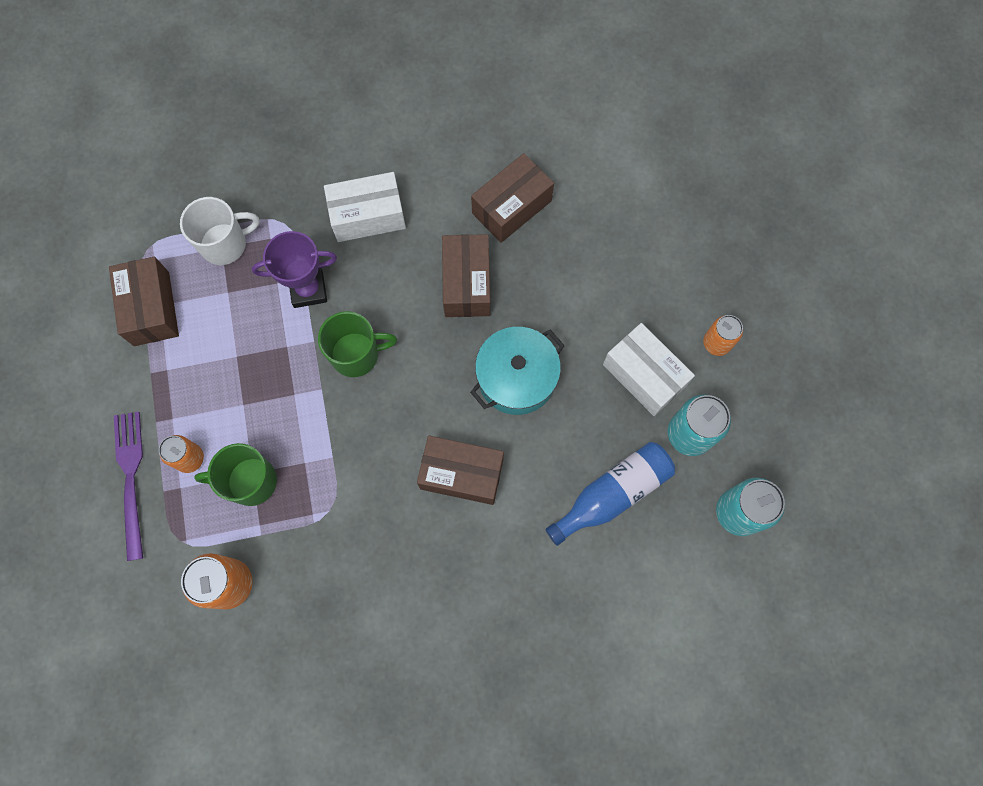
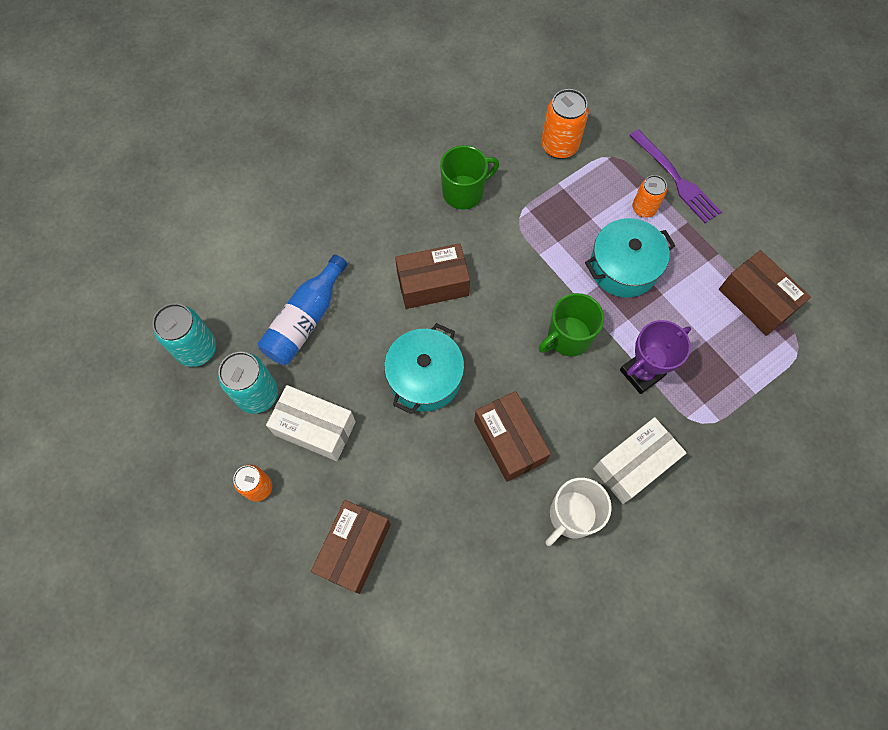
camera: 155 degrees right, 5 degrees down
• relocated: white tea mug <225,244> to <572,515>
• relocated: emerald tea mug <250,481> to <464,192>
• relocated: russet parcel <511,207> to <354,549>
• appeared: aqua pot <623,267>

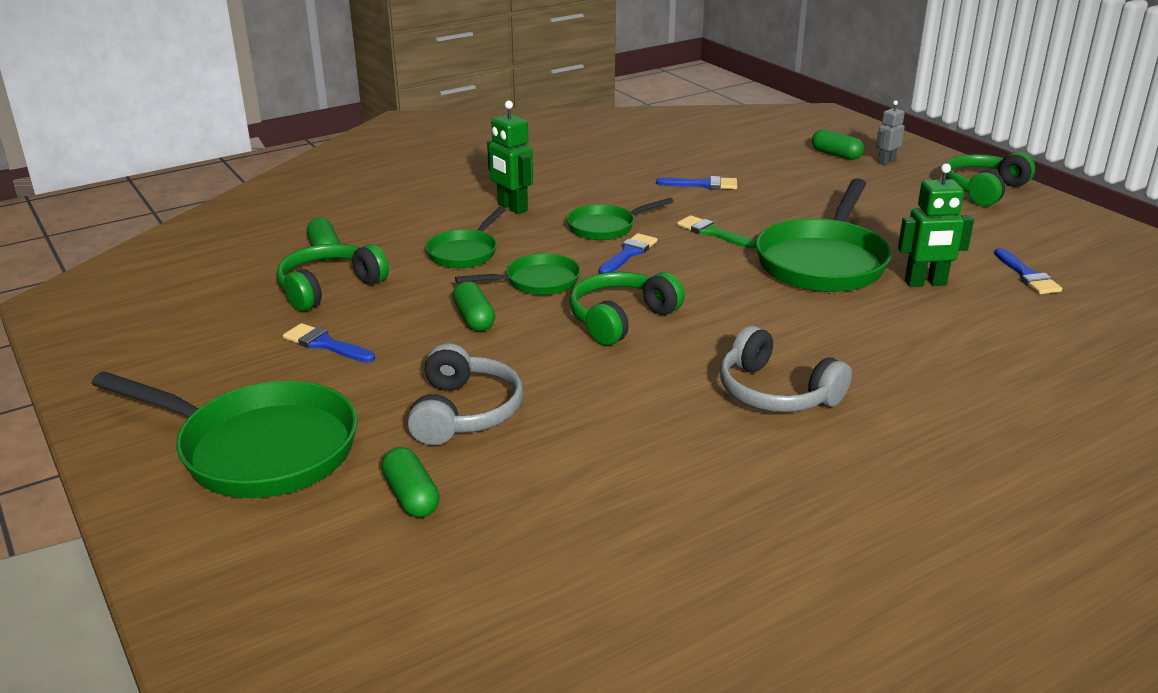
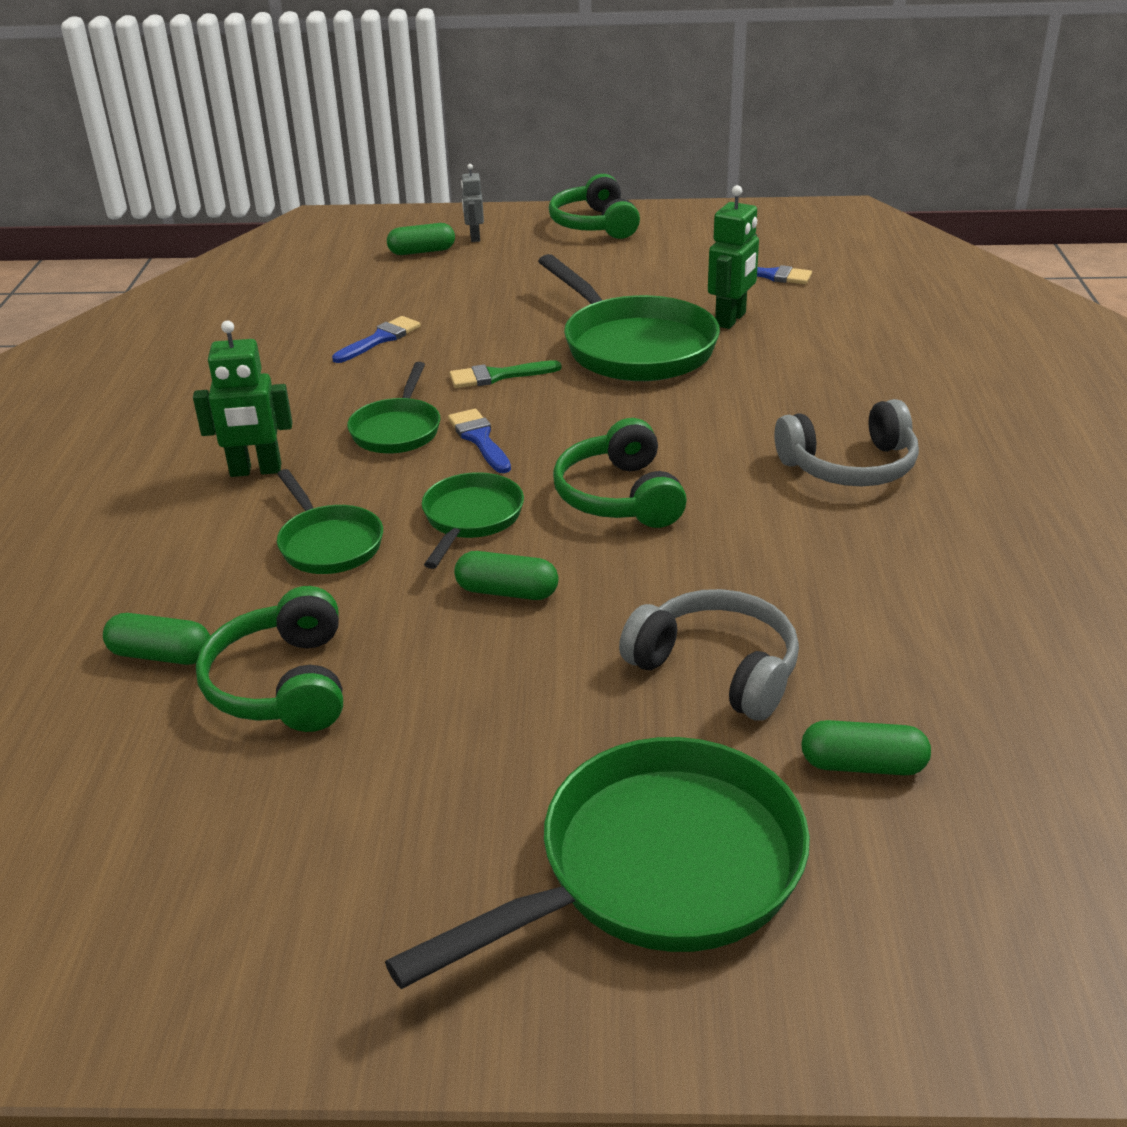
camera: 55 degrees left, 5 degrees up
• missing: cobalt paintbrush <325,344>

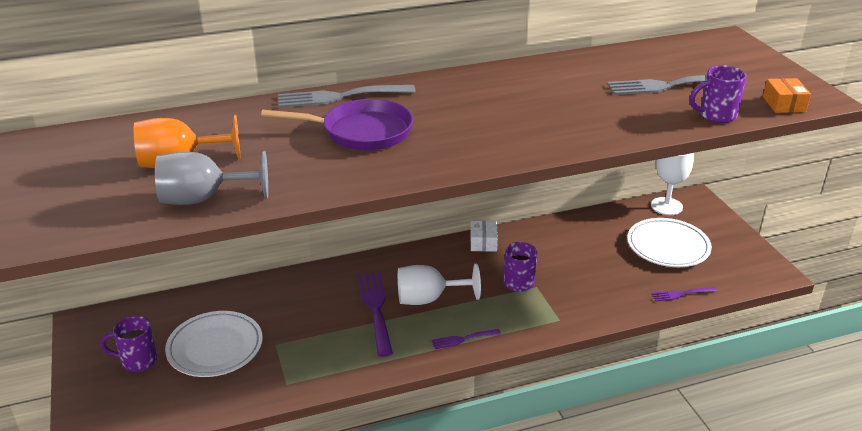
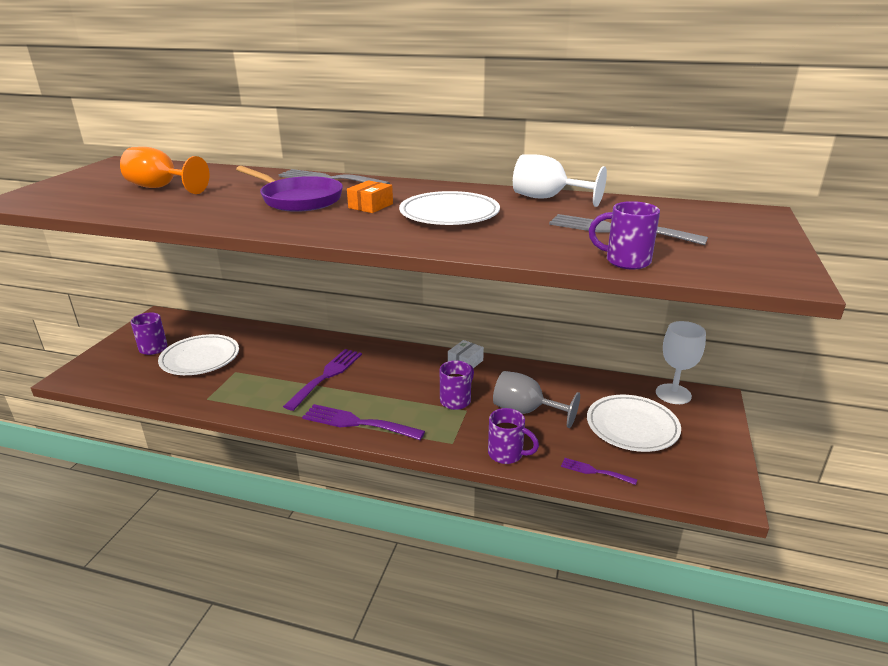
camera: 35 degrees right, 5 degrees down
• relocated: gray goblet <203,199> to <526,411>
• relocated: white goblet <428,299> to <547,198>
• size: royal purple fork <463,339> = <357,423> x1.90
• relocated: bright orange parcel <784,104> to <370,206>
• appeared: white flat dish <449,214>
• appeared: royal purple tea mug <507,454>

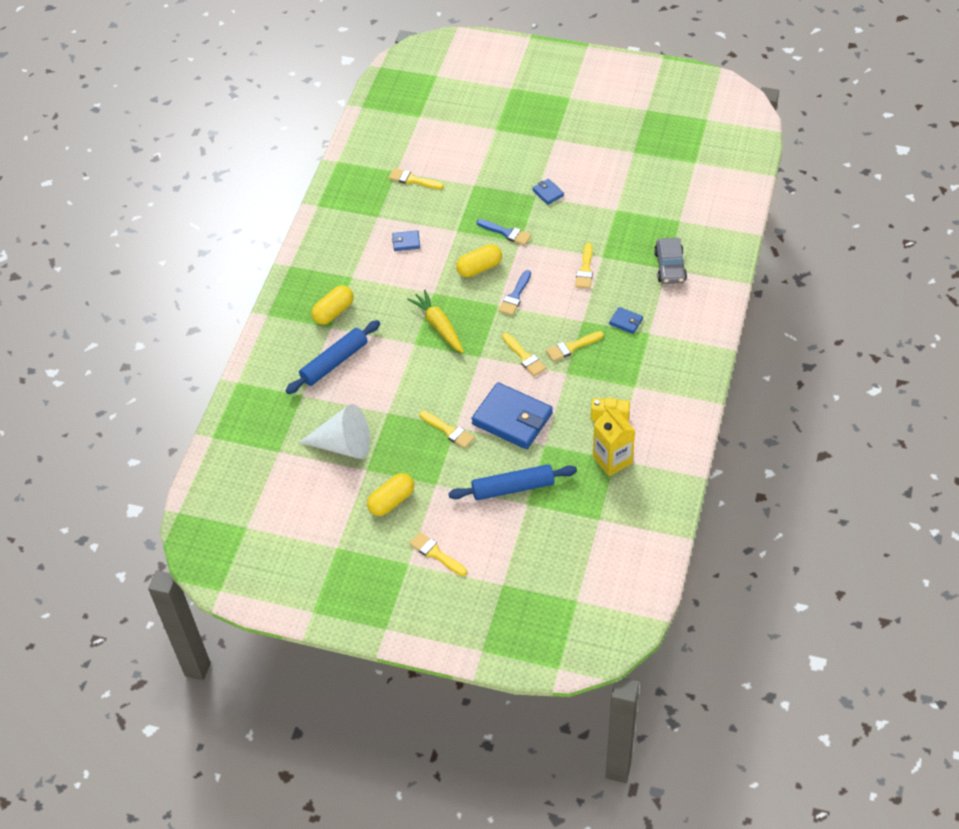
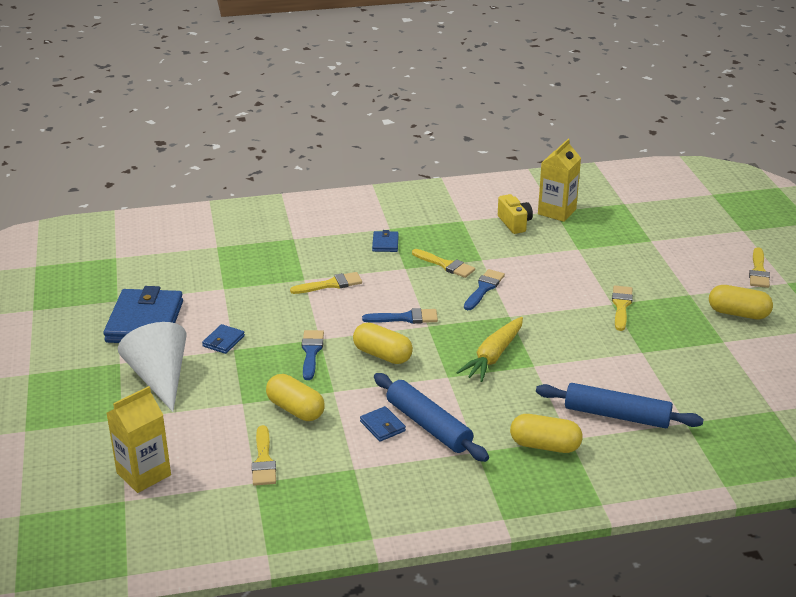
camera: 120 degrees left, 20 degrees down
• relocated: white cone <343,445> to <160,378>
• relocated: cobalt rolling pin <513,487> to <428,425>
• relocated: cobalt wallet <512,419> to <145,321>
• colour: bright yellow paintbrush <524,357> to cobalt paintbrush <484,288>
• missing: gray automobile <670,267>
• appeared: bright yellow milk carton <144,474>
• appeared: bright yellow pill shape <295,409>

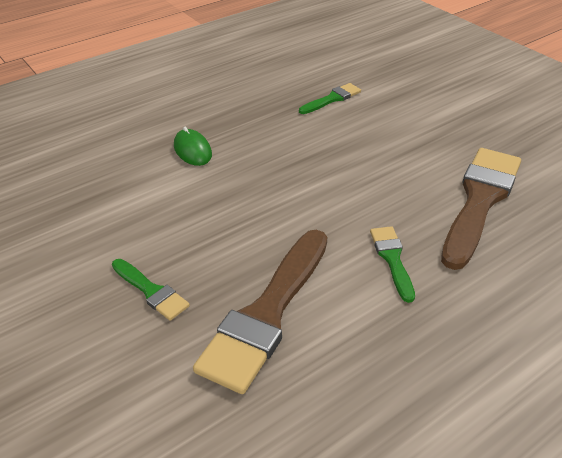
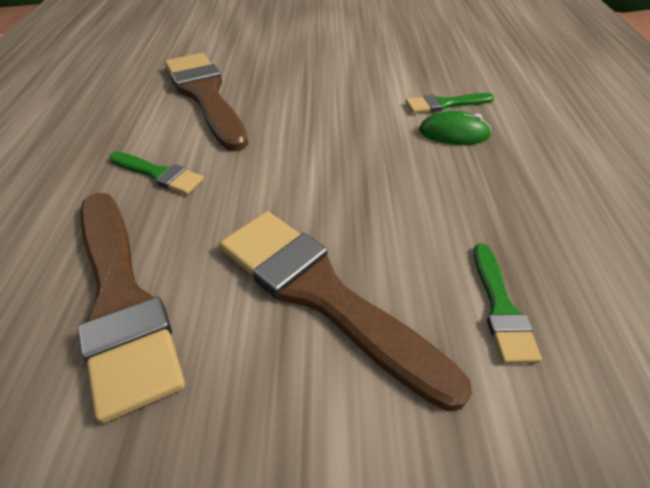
camera: 125 degrees right, 5 degrees up
• relocated: emerald paintbrush <151,291> to <444,104>
• appeared: russet paintbrush <322,294>

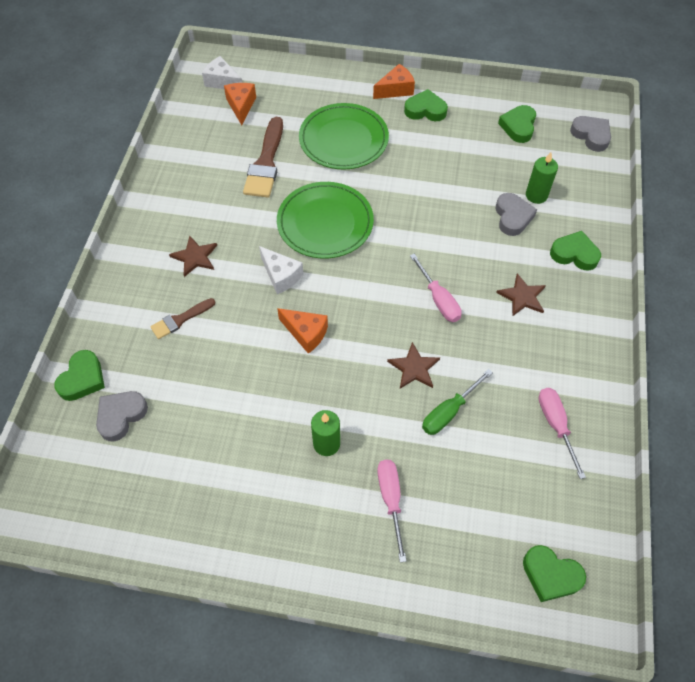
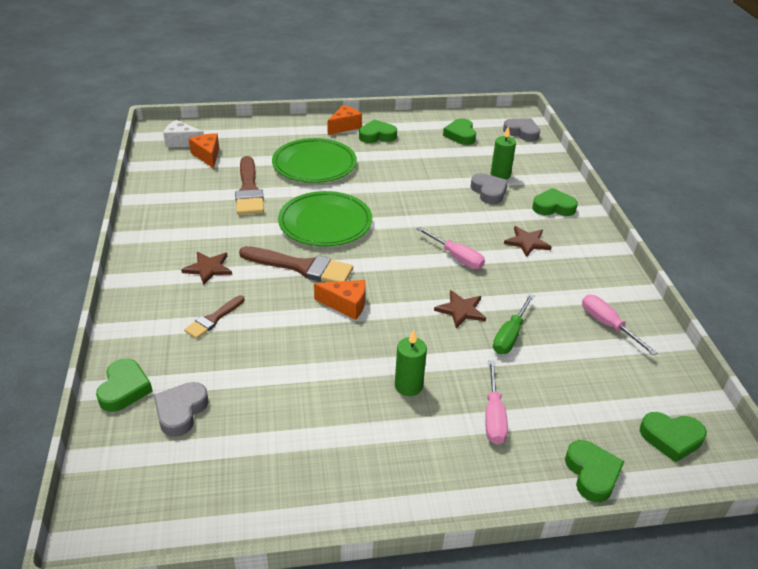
camera: 20 degrees left, 20 degrees down
• exchanged: white piece of cheese <281,276> to russet paintbrush <301,267>
• spun: pink screwdriver <391,500> = <493,416> 150 degrees counterclockwise
• appeared: emerald heart <592,474>

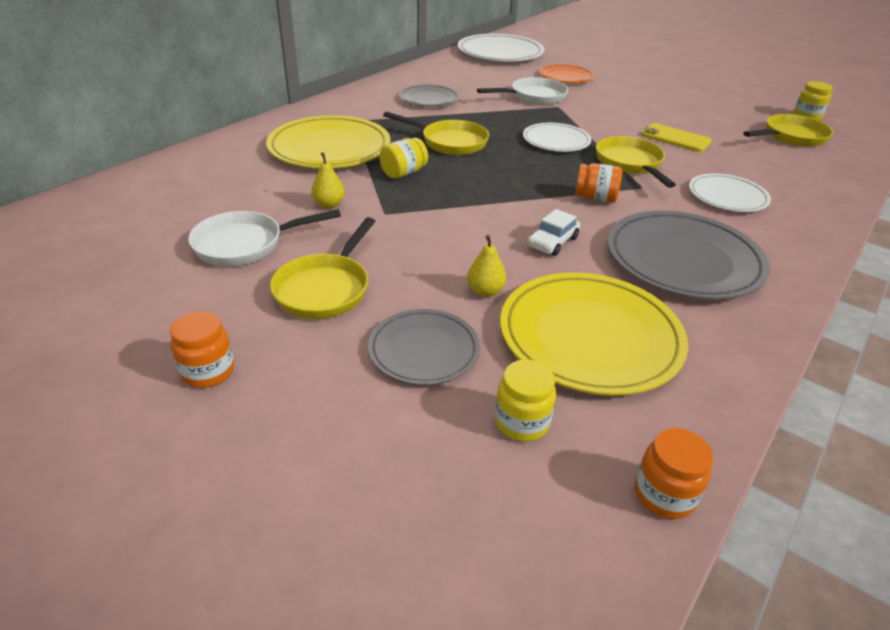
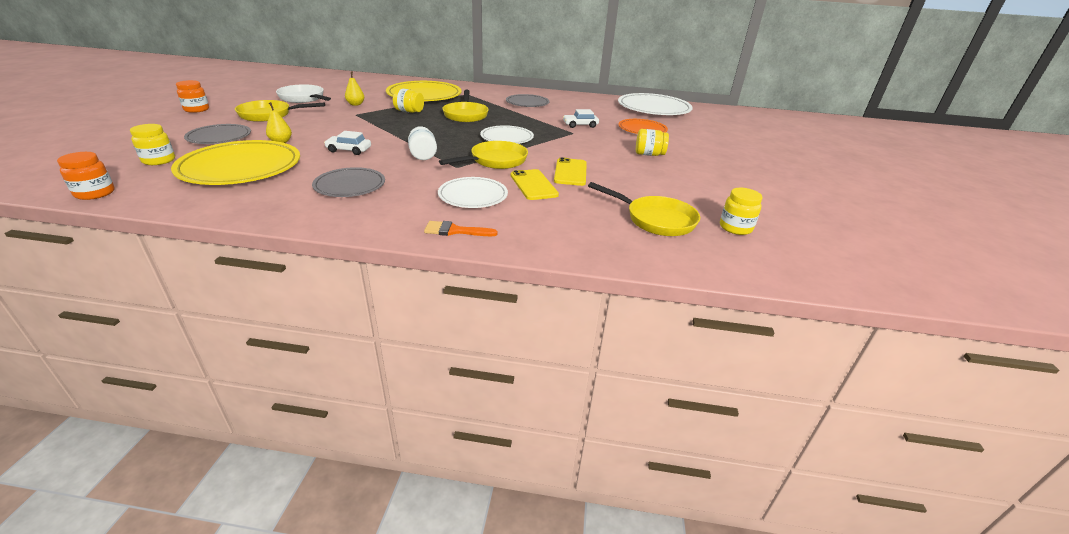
camera: 60 degrees right, 5 degrees down
• exchanged: white pan <534,97> to white automobile <580,125>
• colour: bright orange jar <595,198> to white jar <423,155>
• size: gray flat dish <683,260> = <350,185> x0.59
• appeared: bright orange paintbrush <455,231>
• appeared: bright yellow smartphone <533,185>
• appeared: bright yellow jar <649,154>

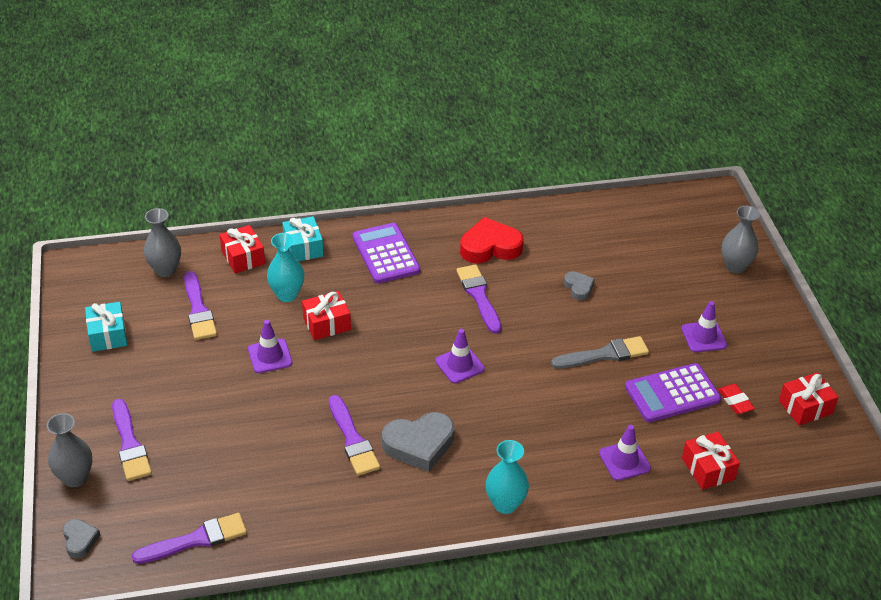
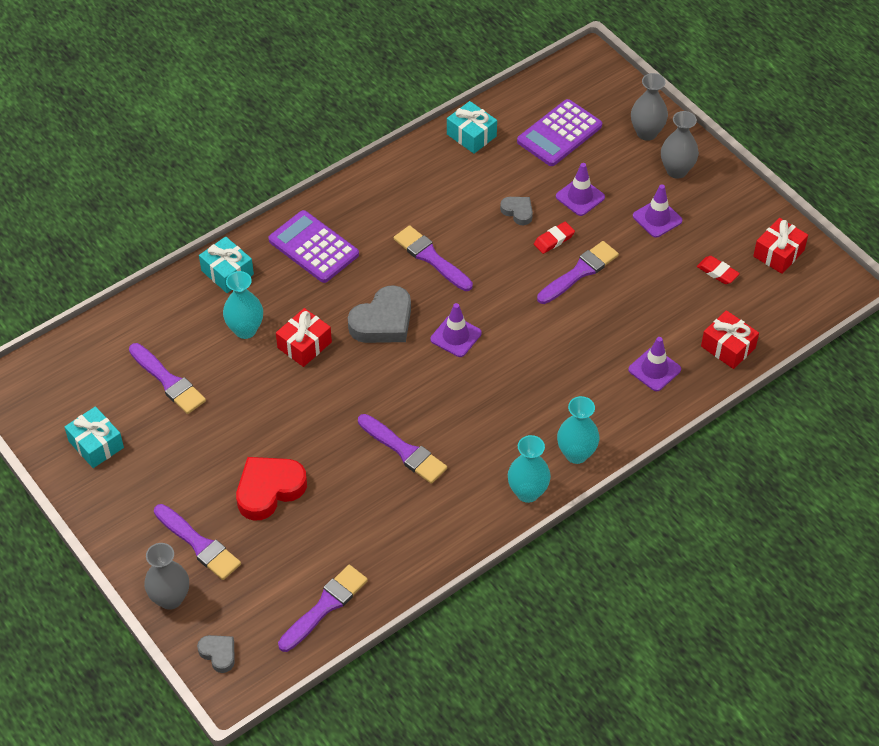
camera: 25 degrees left, 10 degrees up
• relocated: gray flower vase <165,270> to <676,170>
• missing: red gift <243,257>
• relocated: royal purple road cone <270,356> to <580,197>
• relocated: gray heart <419,445> to <383,321>
• relocated: red heart <490,247> to <269,490>
• colour: gray paintbrush <604,354> to royal purple paintbrush <580,272>
• relocated: royal purple pocket calculator <672,394> to <559,134>
• appeared: aqua gift <471,135>
• appeared: aqua flower vase <527,492>
• appeared: red pencil eraser <554,240>

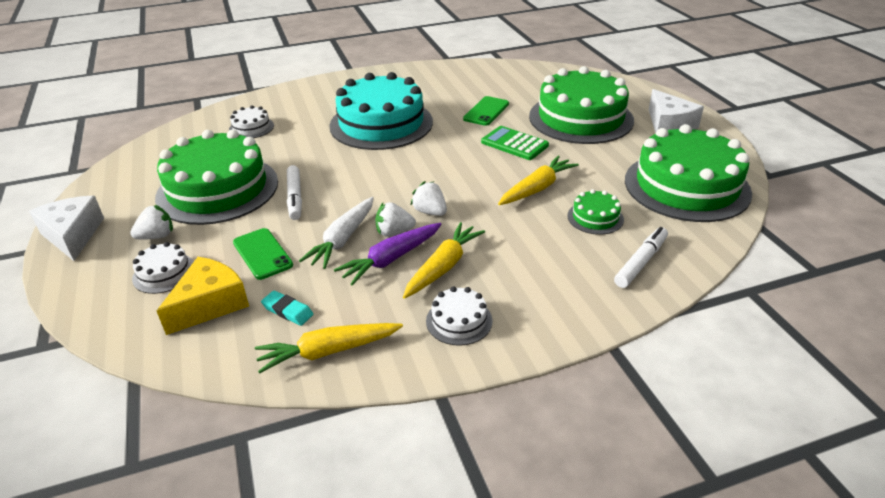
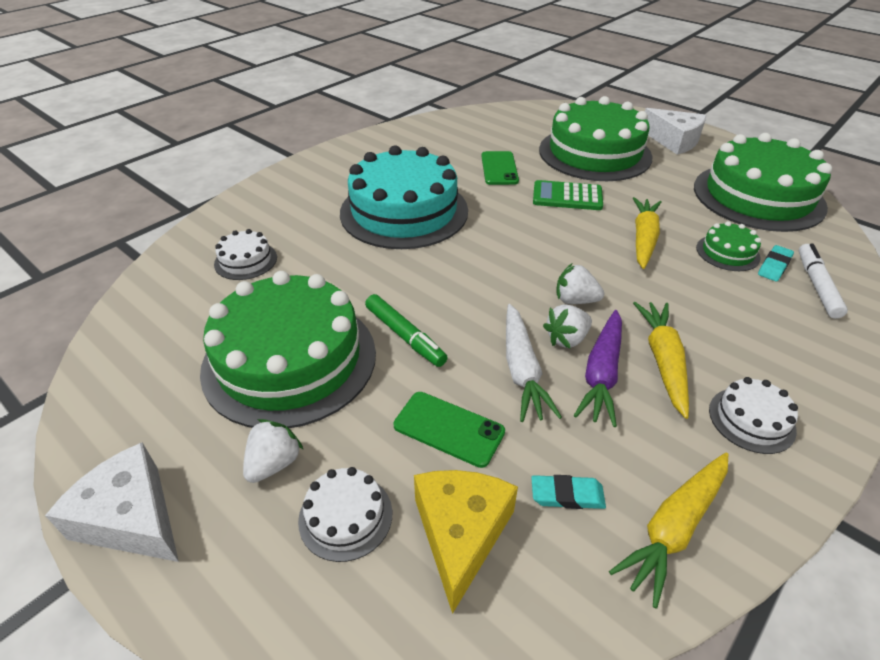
camera: 30 degrees left, 5 degrees up
• colour: white felt pen <295,197> to emerald felt pen <405,336>
• appeared: aqua pencil eraser <774,266>

